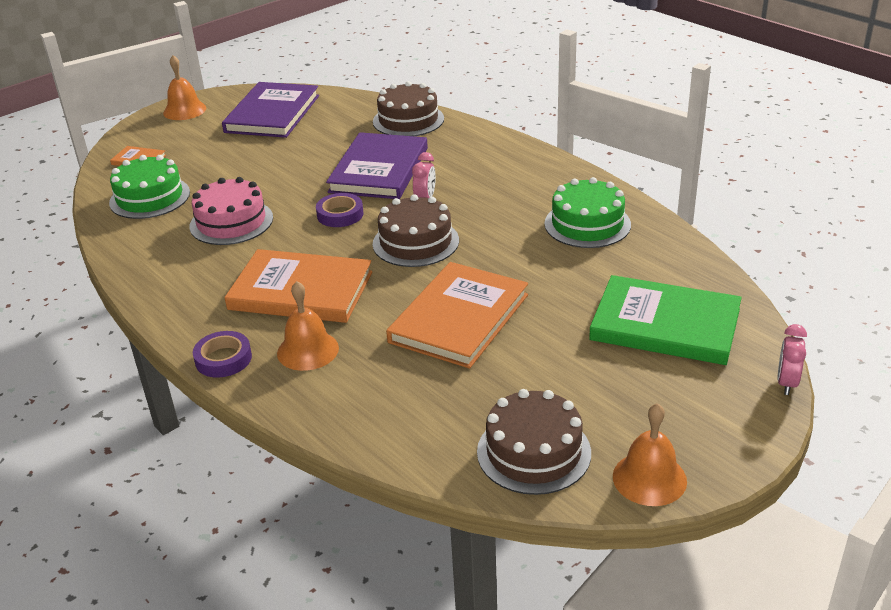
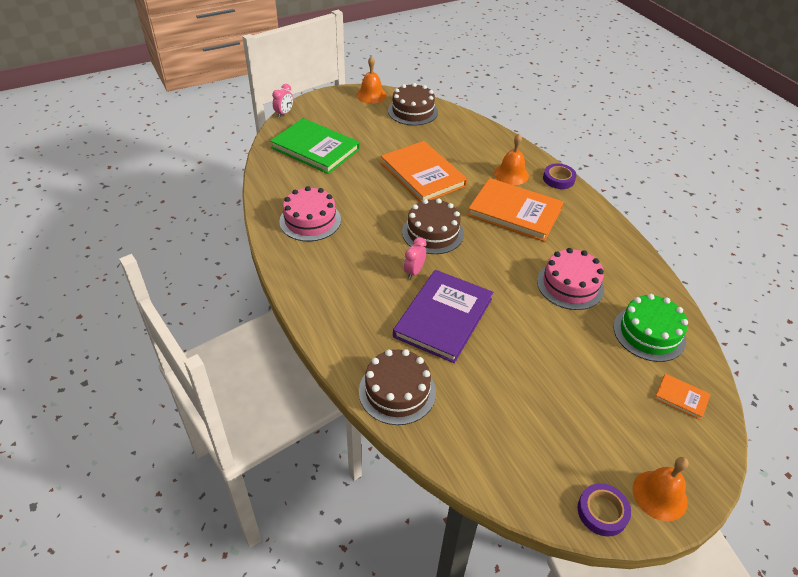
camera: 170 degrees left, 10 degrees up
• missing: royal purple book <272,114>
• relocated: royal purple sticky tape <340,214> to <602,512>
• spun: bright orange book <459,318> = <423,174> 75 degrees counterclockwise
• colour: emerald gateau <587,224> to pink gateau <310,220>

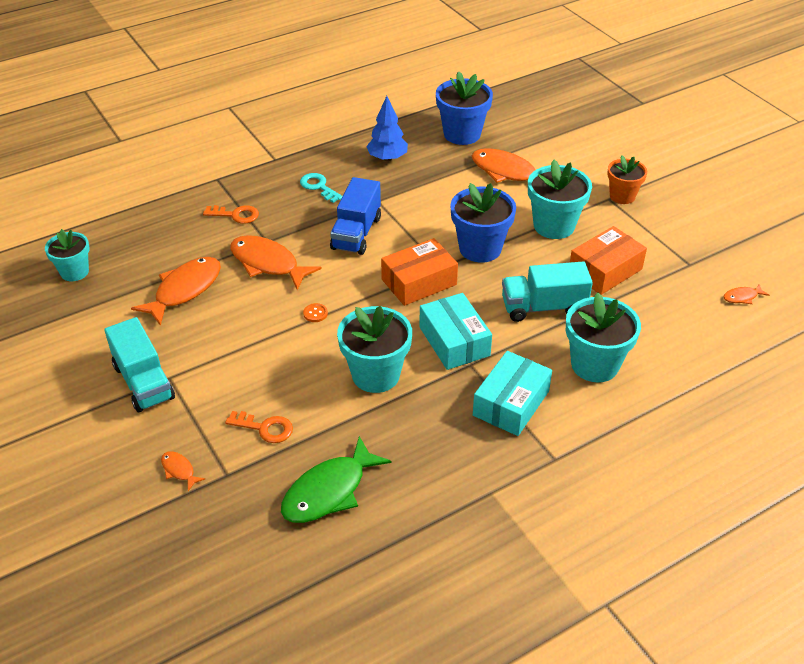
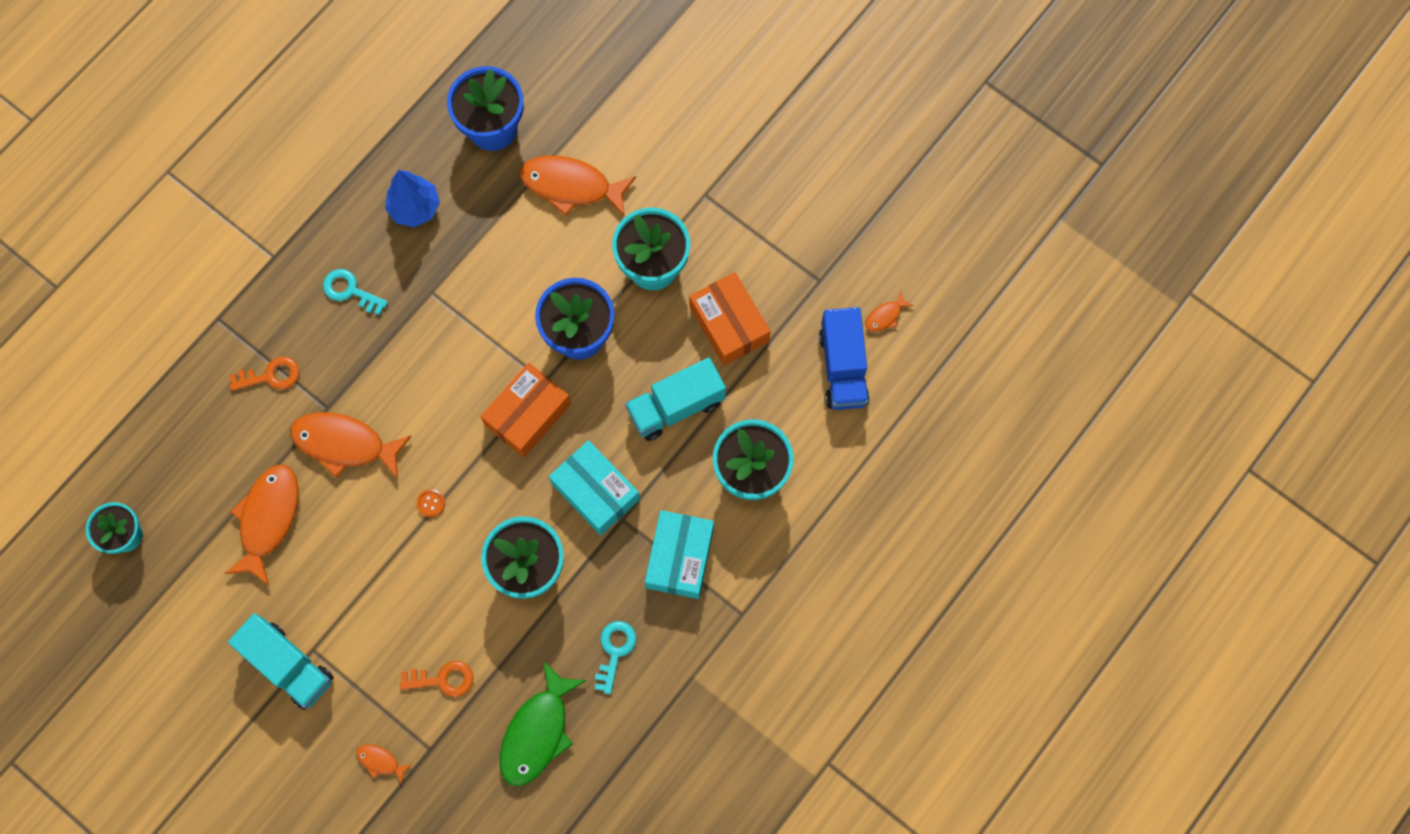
camera: 20 degrees left, 30 degrees up
• relocated: cobalt toy truck <356,233> to <843,368>
• spun: bright orange parcel <605,270> = <729,324> 60 degrees counterclockwise
• missing: bright orange potted plant <622,196>
• appeared: aqua latchkey <614,651>

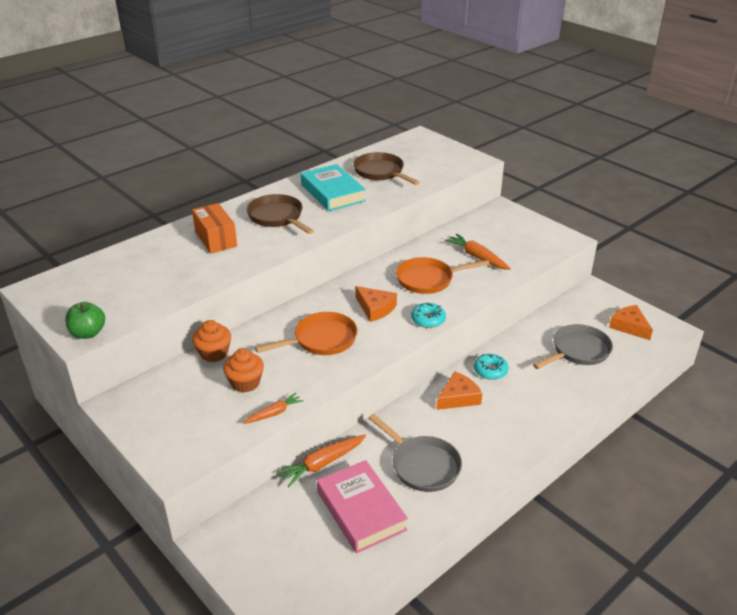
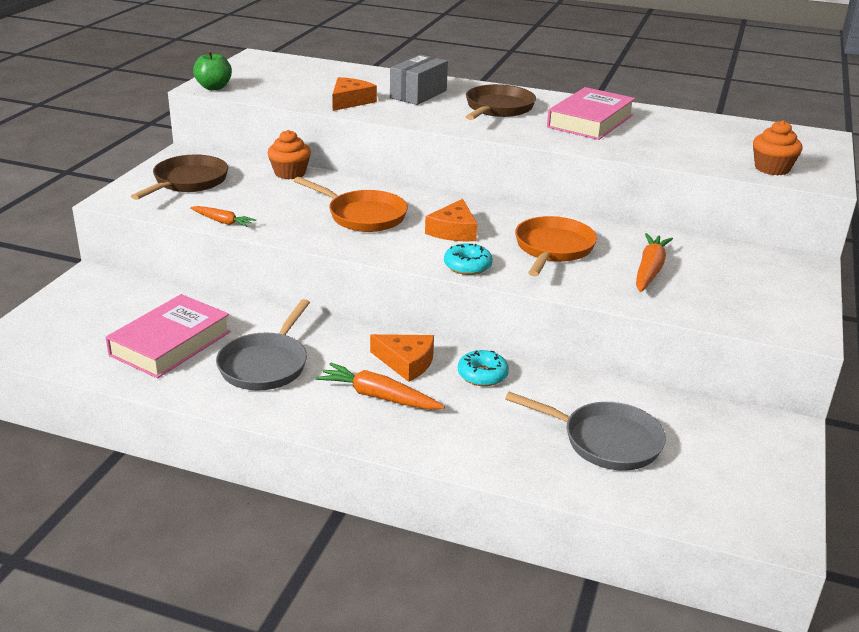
camera: 60 degrees right, 5 degrees down
• colour: bright orange parcel <216,239> to gray parcel <418,94>
• relocated: bright orange cupcake <245,383> to <772,168>
• relocated: bright orange carrot <322,464> to <378,397>
• colour: aqua book <333,193> to pink book <590,121>
• relocated: russet pan <381,172> to <188,182>
• spun: bright orange pan <428,279> = <553,249> 60 degrees clockwise
• relocated: bright orange piece of cheese <629,326> to <350,101>

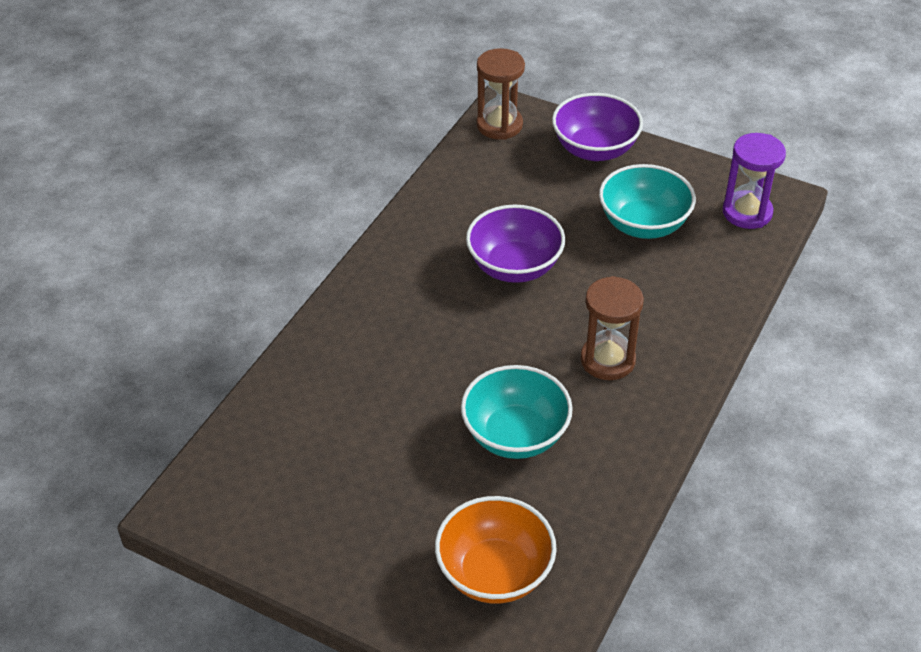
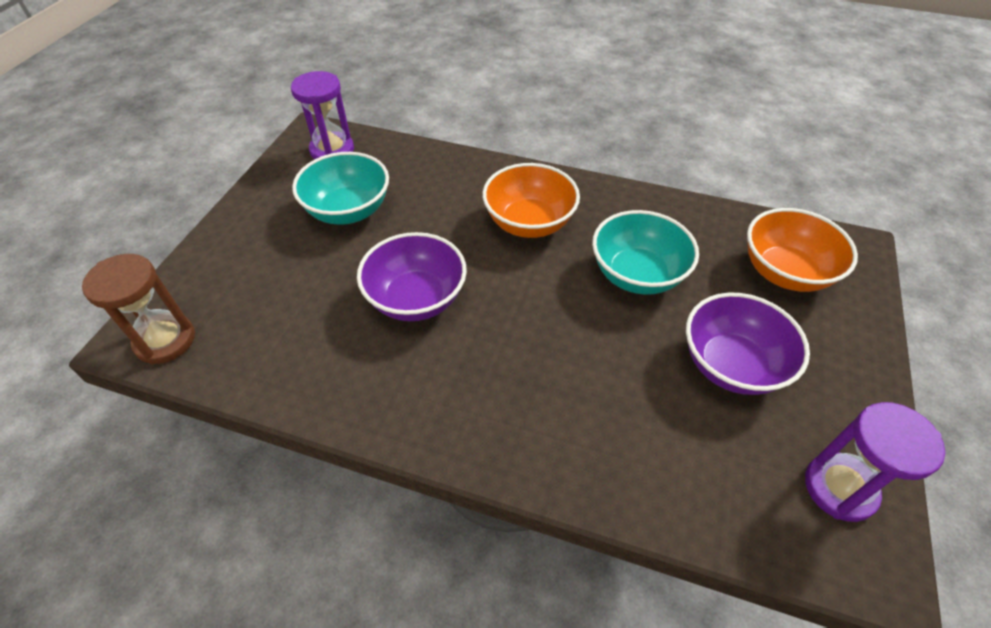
camera: 100 degrees left, 5 degrees up
• relocated: royal purple deep dish <595,149> to <731,365>
• exchanged: russet sandglass <607,360> to bright orange deep dish <529,223>
• appeared: royal purple sandglass <839,488>

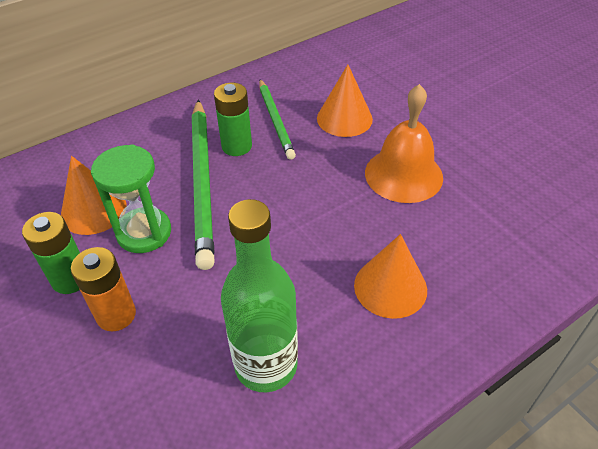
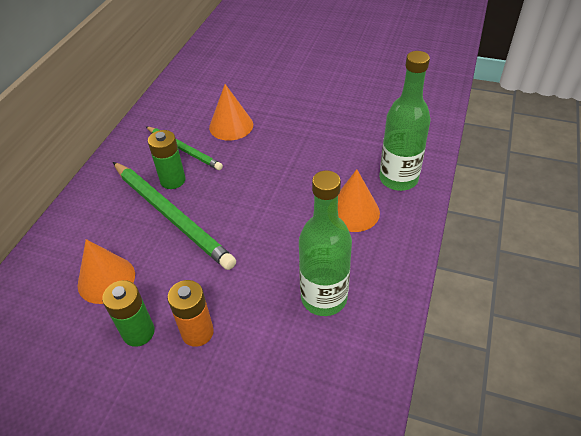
camera: 35 degrees left, 0 degrees up
• missing: emerald sandglass <144,232>
• missing: bright orange hand bell <403,174>
• appeared: emerald flask <398,179>

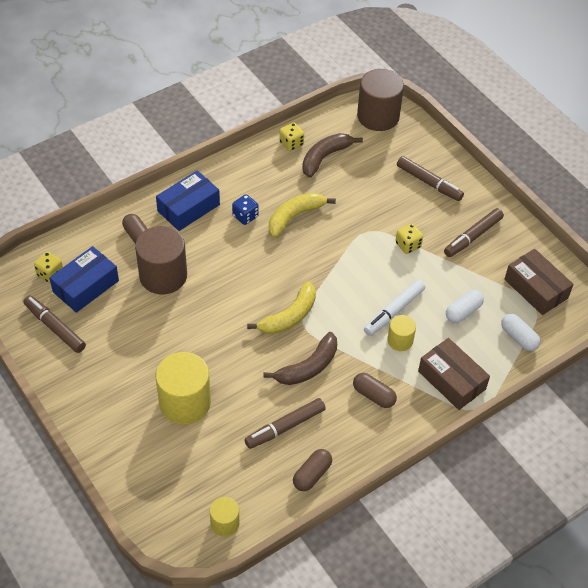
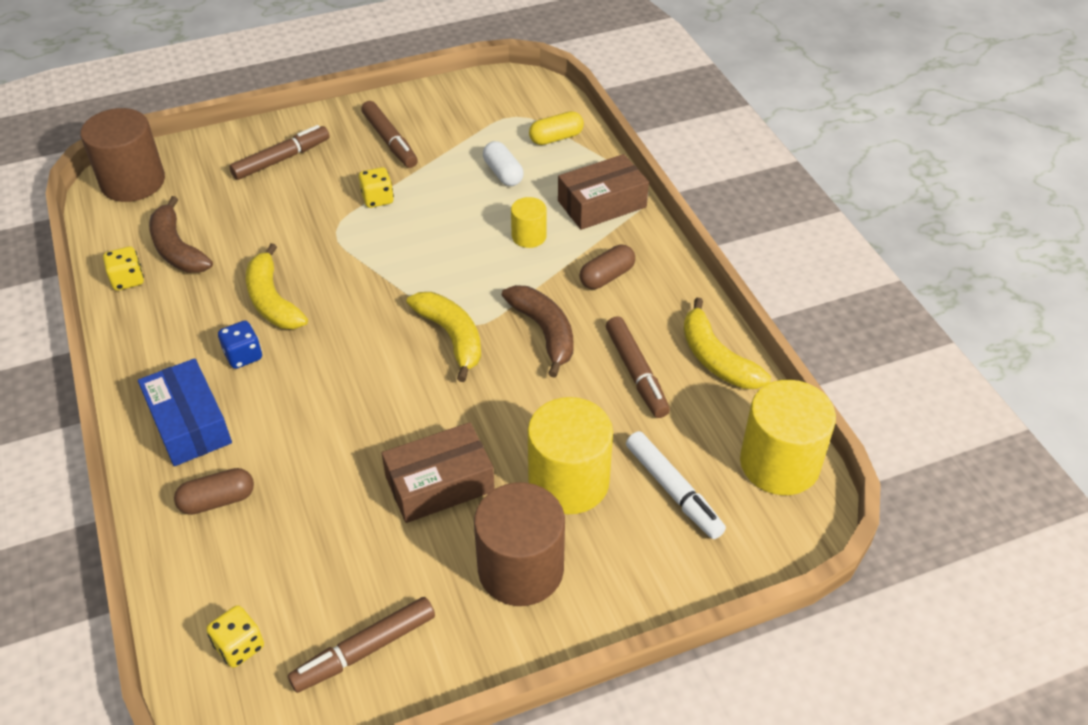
camera: 75 degrees left, 5 degrees down
• missing: cobalt parcel <86,286>
• relocated: russet cylinder shape <163,276> to <520,569>
• size: bright yellow cylinder shape <225,523> = <779,463> x1.91
• exchanged: russet pill shape <312,475> to bright yellow toy banana <716,358>
• relocated: white felt pen <394,311> to <673,490>
• colour: white pill shape <518,337> to bright yellow pill shape <556,138>
• relocated: russet parcel <536,289> to <439,484>

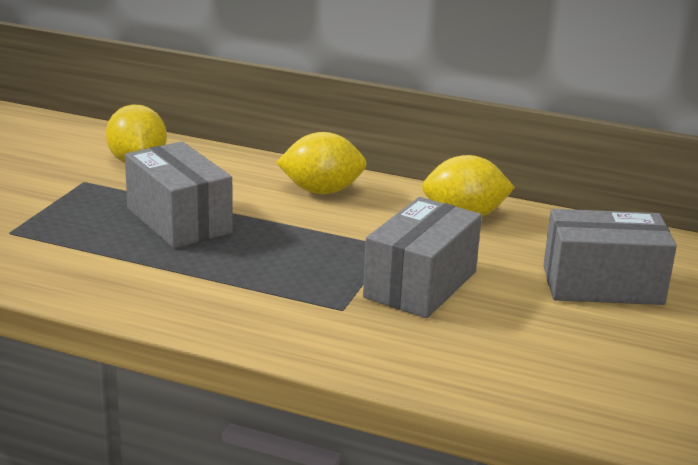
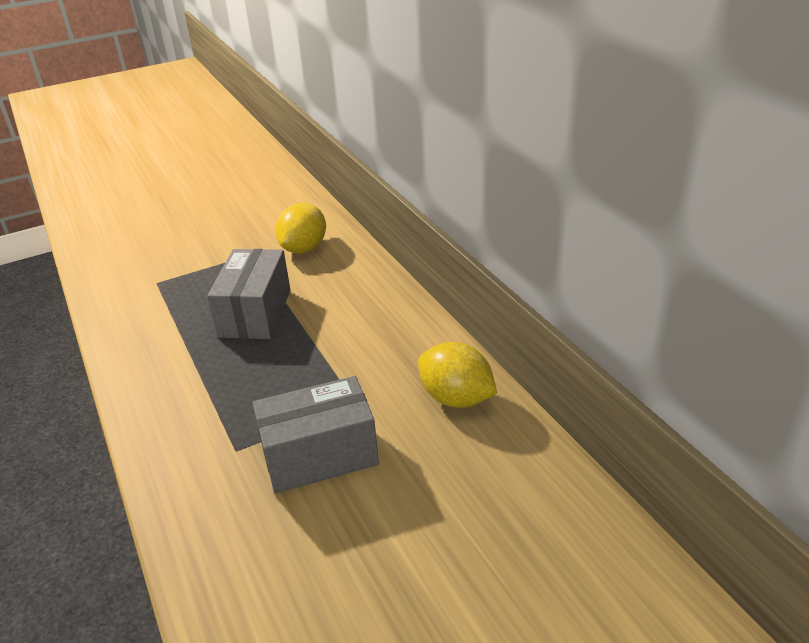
camera: 45 degrees right, 10 degrees up
• missing: bright yellow lemon <321,191>
• missing: gray parcel <602,285>

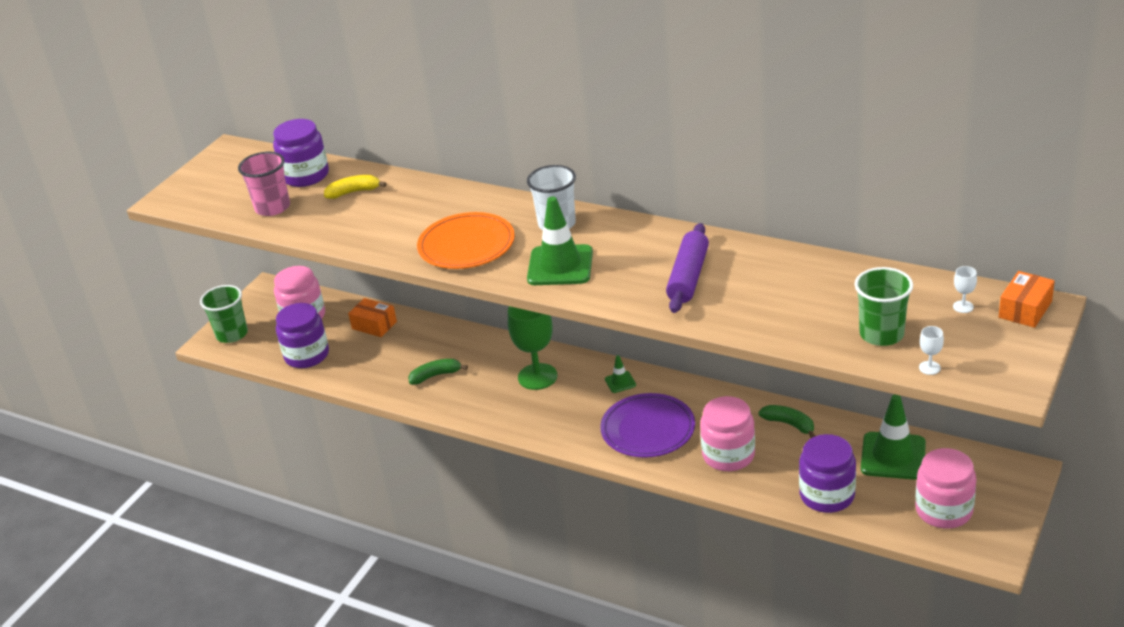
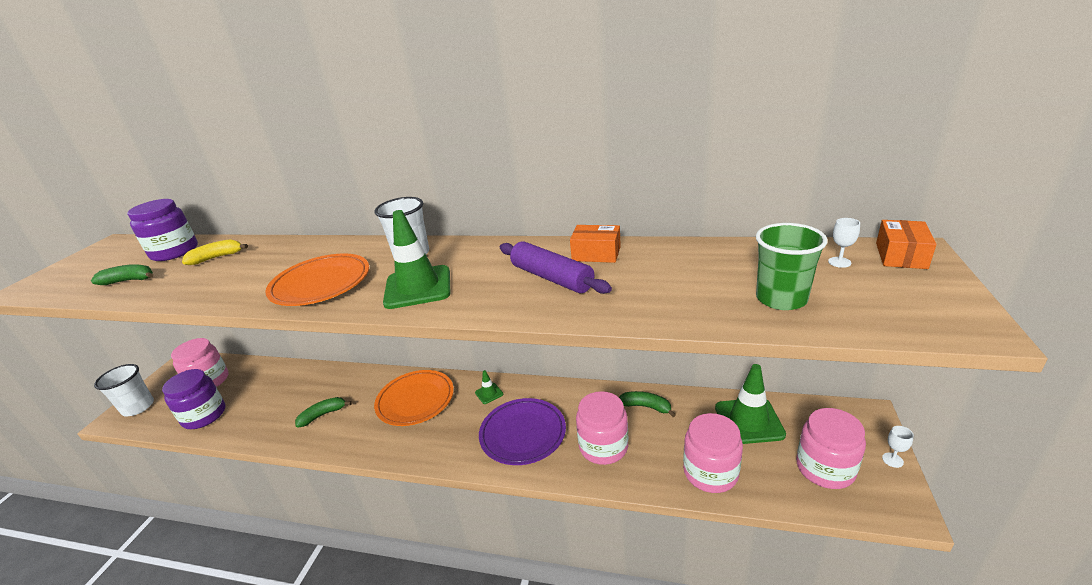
camera: 15 degrees left, 5 degrees down
• colour: emerald beaker <232,334> to white beaker <138,407>
• exchanged: pink beaker <272,207> to emerald toy banana <129,280>
• relocated: bright orange parcel <374,325> to <596,254>
• exchanged: emerald goblet <537,377> to bright orange flat dish <415,400>
• spun: royal purple rolling pin <688,277> = <552,278> 45 degrees counterclockwise
• colour: royal purple jar <827,495> to pink jar <710,472>
• relocated: white goblet <929,368> to <892,460>

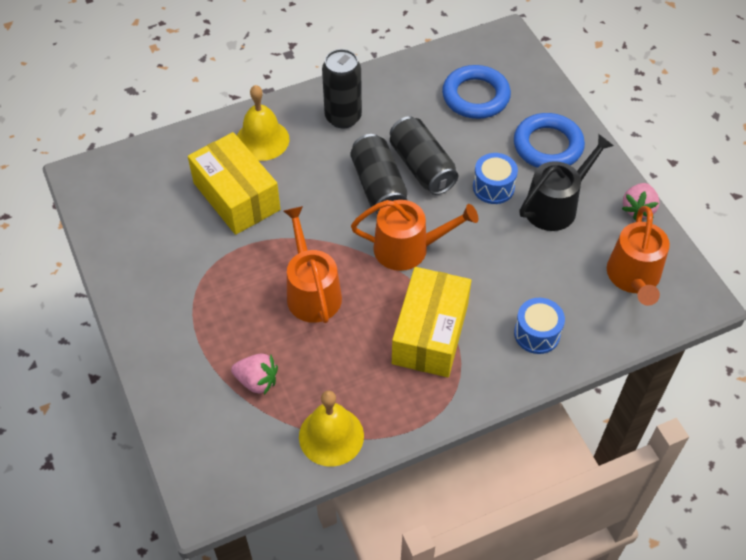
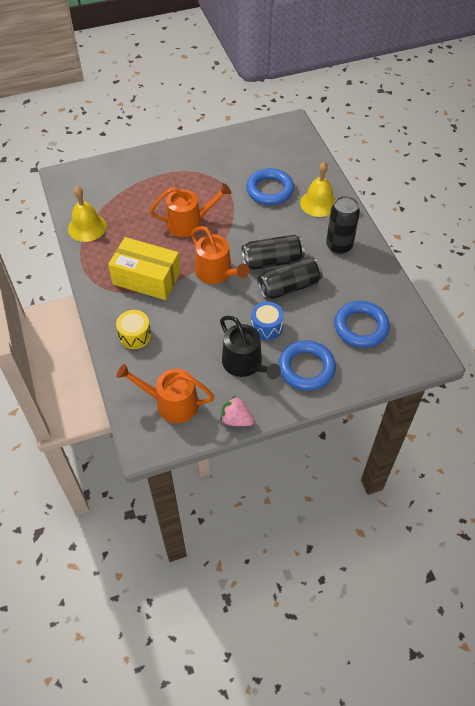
camera: 95 degrees right, 0 degrees up
• exchanged: bright yellow parcel <236,196> to cobalt torus <270,190>
• missing: pink toy strawberry <257,381>
• spun: bright orange sprinkling can <408,248> = <216,273> 45 degrees counterclockwise
• colour: cobalt drum <537,334> to bright yellow drum <135,335>

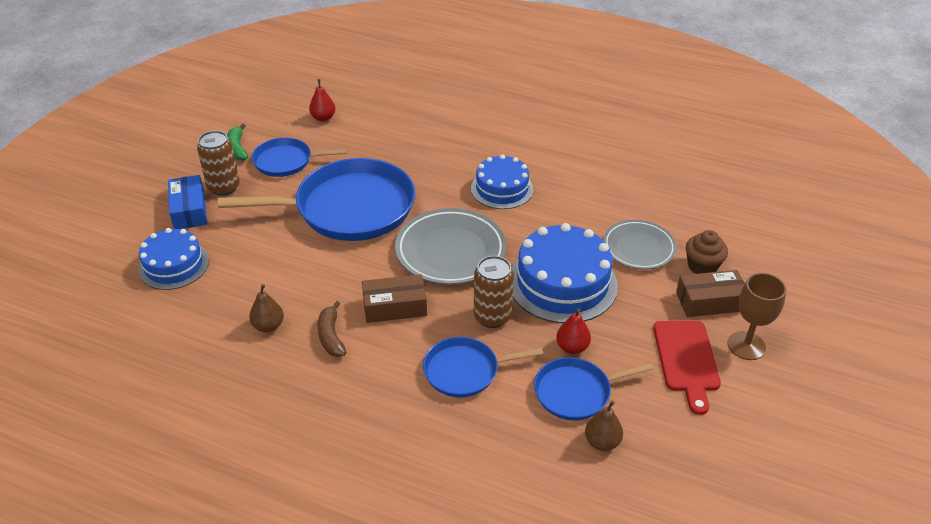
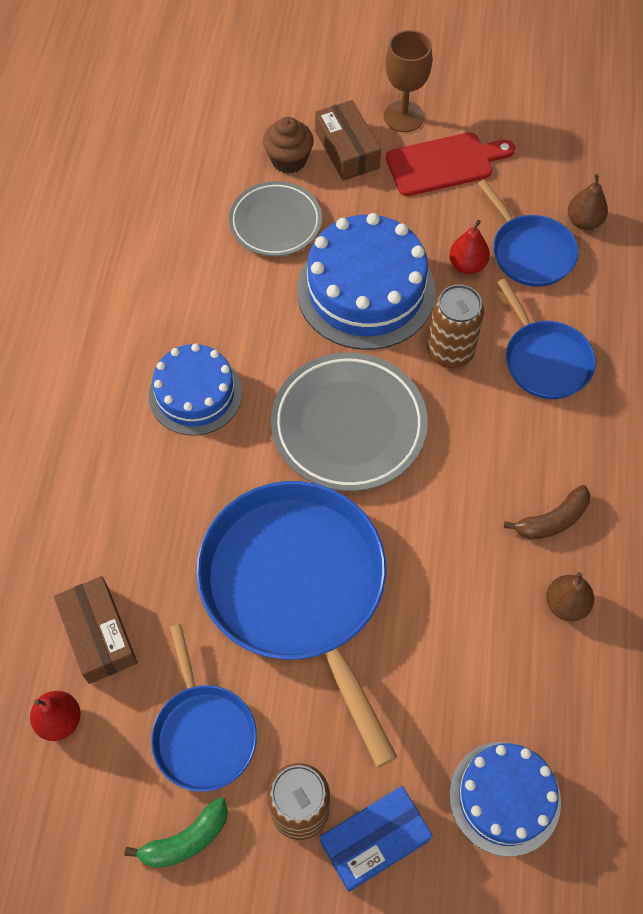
camera: 105 degrees left, 20 degrees up
• relocated: russet parcel <395,306> to <98,635>

